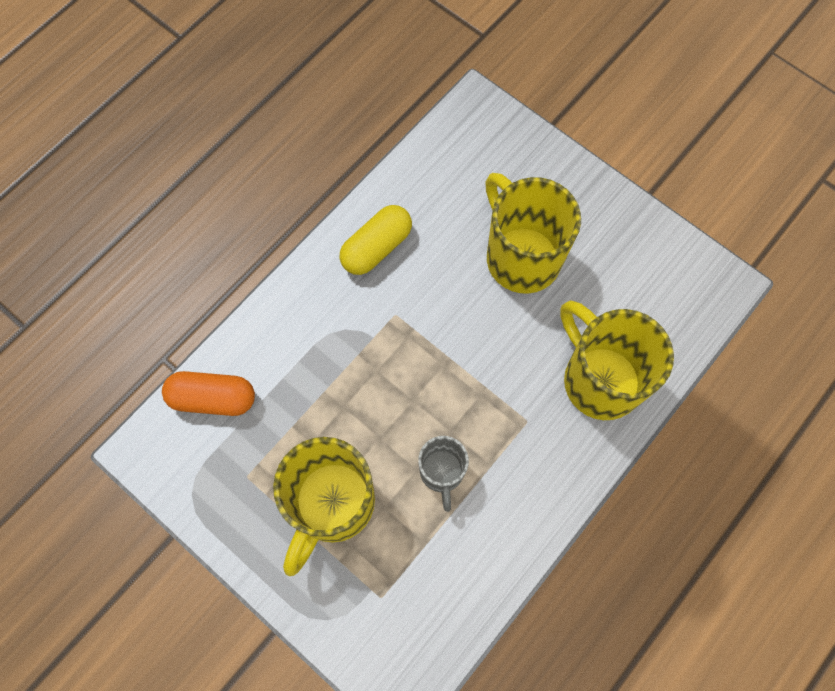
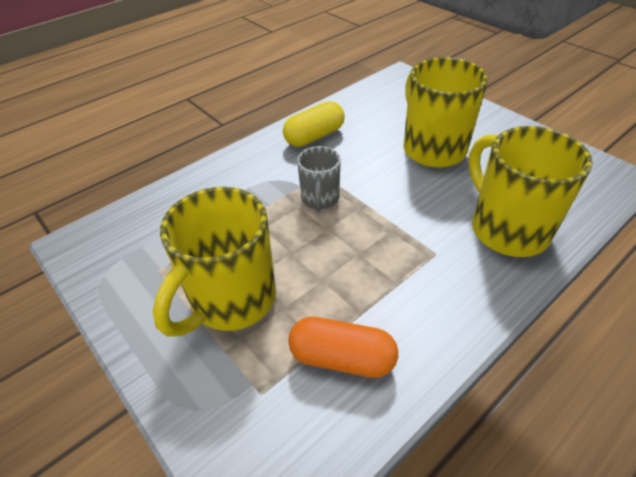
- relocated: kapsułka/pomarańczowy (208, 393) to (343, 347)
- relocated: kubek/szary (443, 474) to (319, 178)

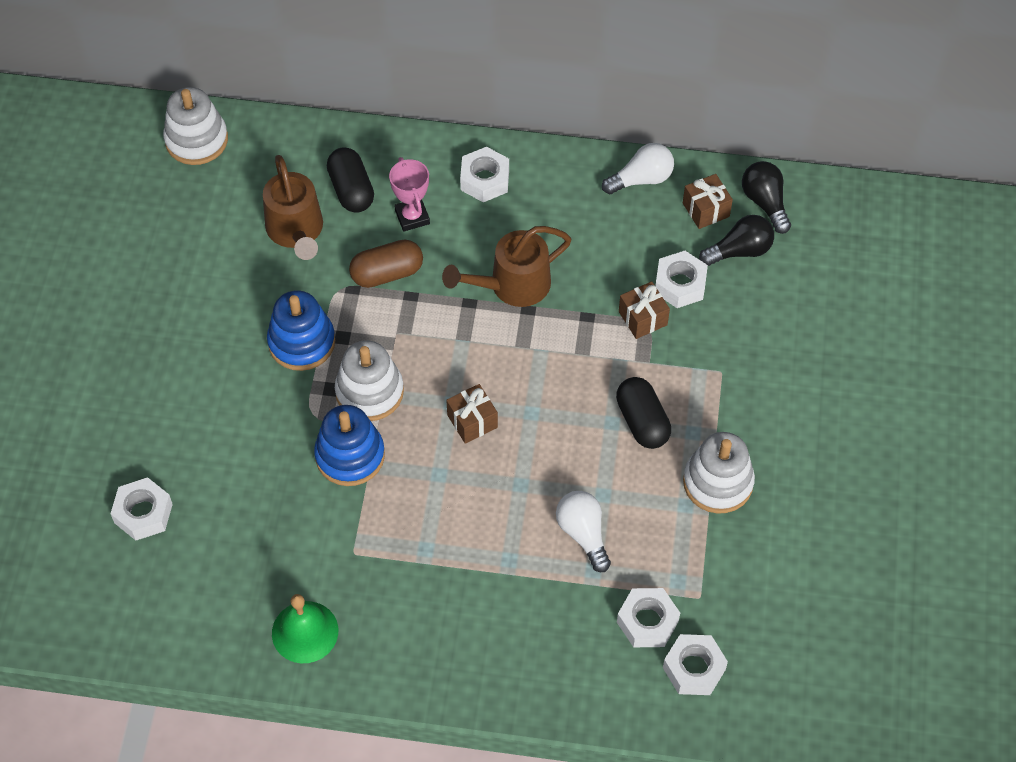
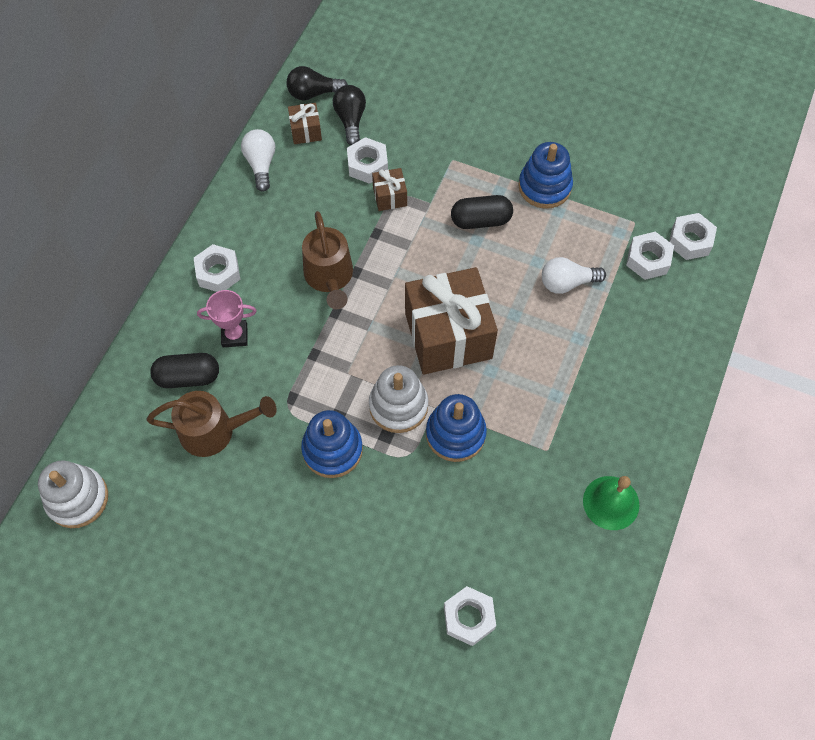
- size: prezent/brązowy (472, 414) = (451, 321) x2.30
- colour: zabawka nakładanka/biały (719, 473) to zabawka nakładanka/niebieski (545, 175)
- missing: kapsułka/brązowy (386, 264)

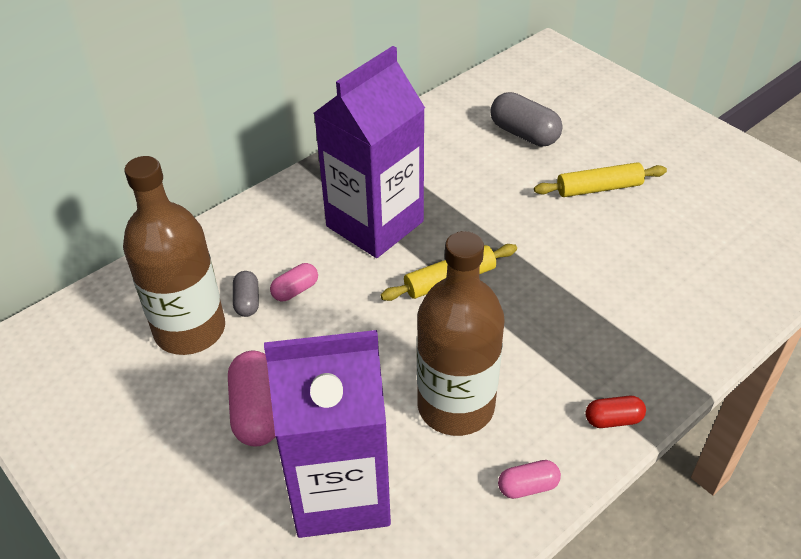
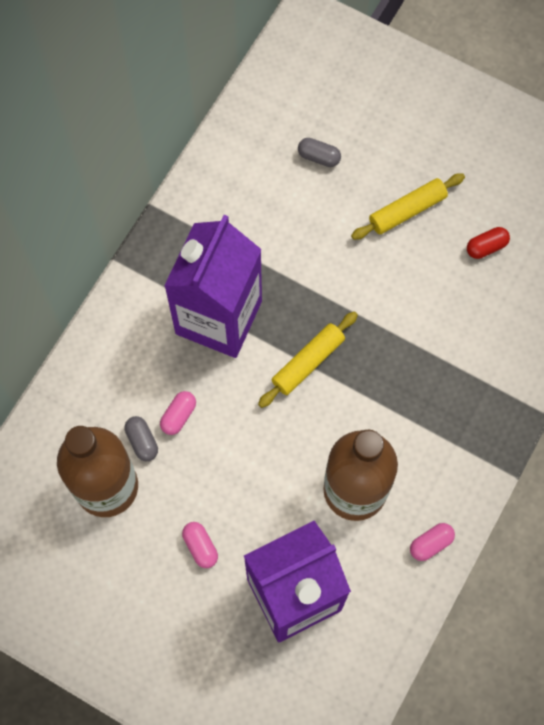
- size: kapsułka/różowy (252, 399) = (200, 545) x0.57
- size: kapsułka/szary (526, 119) = (319, 152) x0.57
- relocated: kapsułka/czerwony (615, 412) to (488, 243)

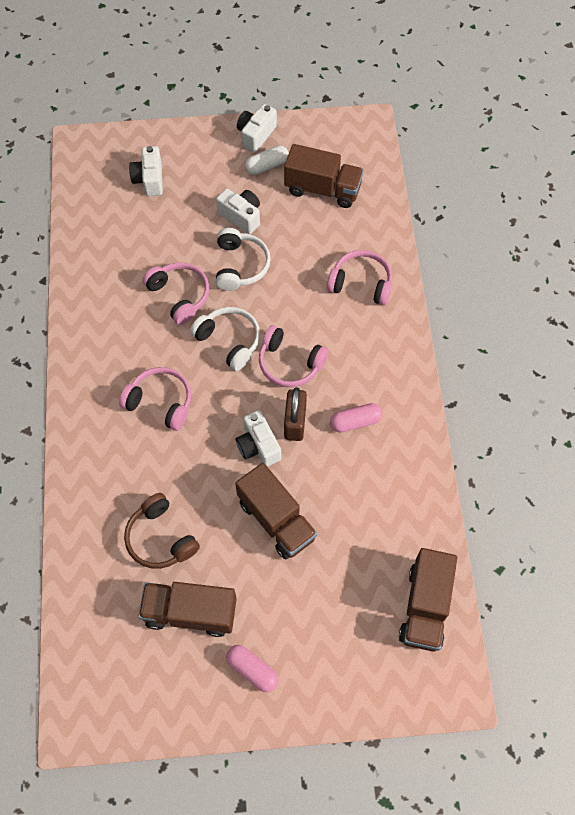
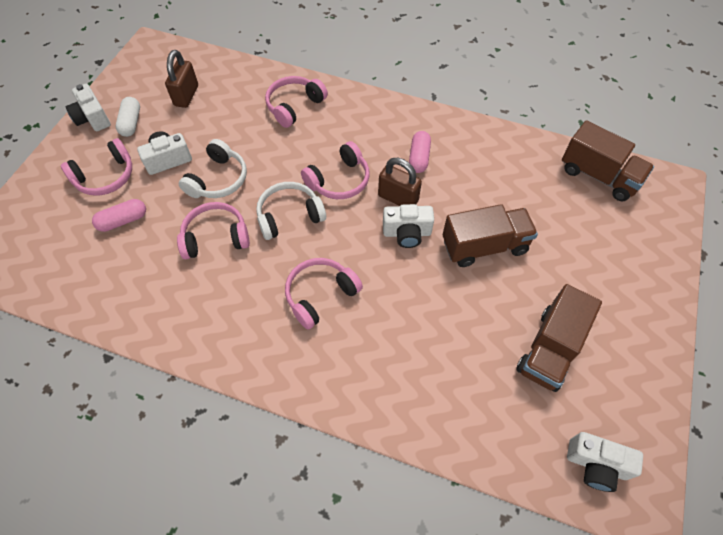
- appeared: słuchawki/różowy (96, 167)
- relocated: kapsułka/różowy (252, 668) to (119, 215)
- exchanged: ciężarówka/brązowy (324, 176) to kłódka/brązowy (181, 79)
- spun: słuchawki/biały (243, 259) = (213, 168) 90 degrees clockwise
- relocated: aparat fotograficzny/biały (146, 171) to (605, 462)
- missing: słuchawki/brązowy (162, 531)

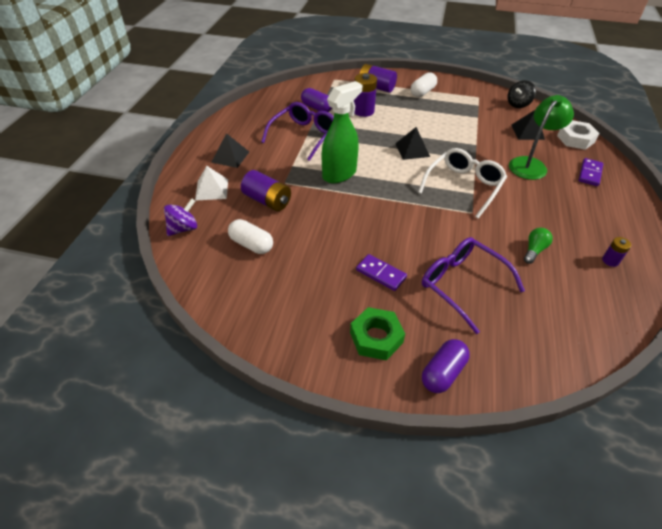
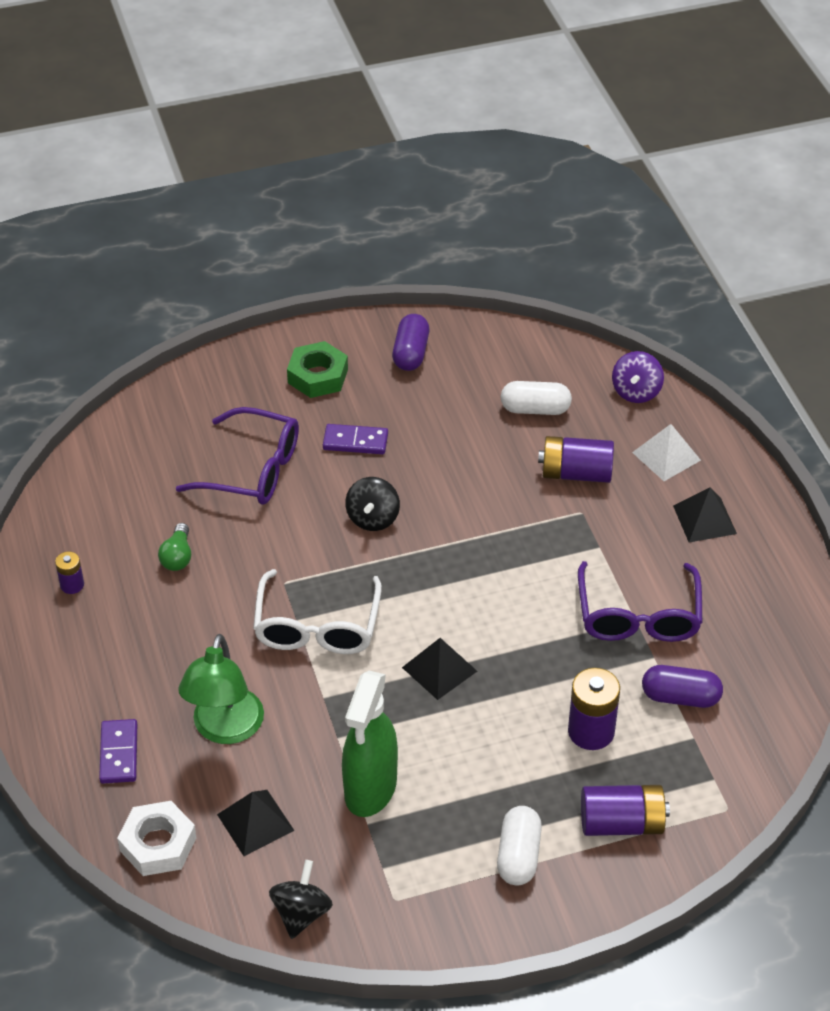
- relocated: spryskiwacz/zielony (342, 132) to (370, 744)
- appeared: bączek/czarny (372, 504)
- relocated: kapsułka/fioletowy (446, 366) to (410, 342)

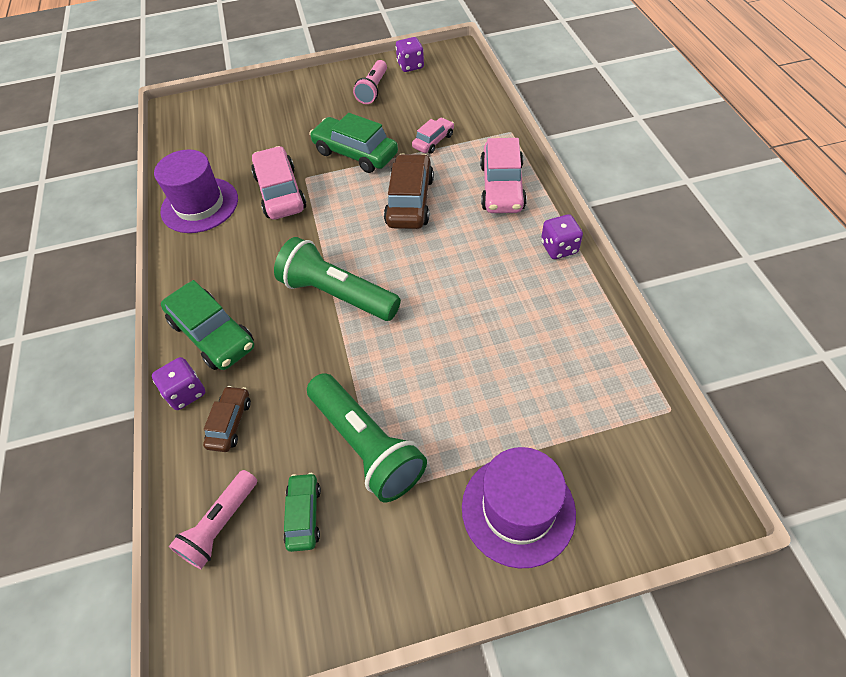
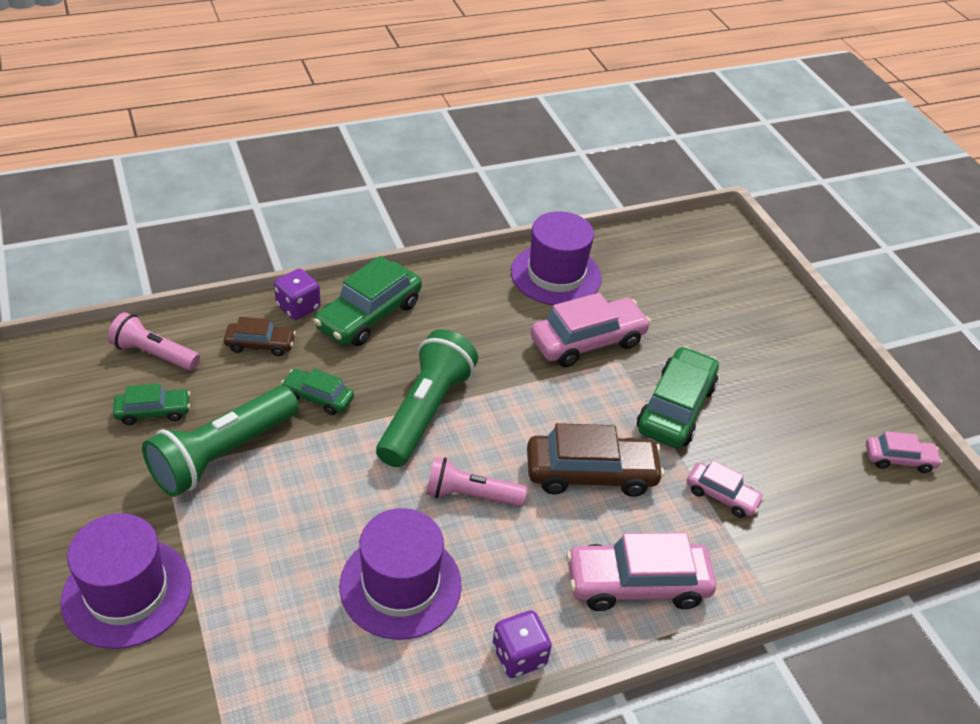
- appeared: samochód/zielony (317, 391)
- appeared: kapelusz/fioletowy (401, 574)
- relocated: latarka/różowy (370, 82) to (476, 482)
- exchanged: kostka do gry/fioletowy (409, 54) to samochód/różowy (904, 452)

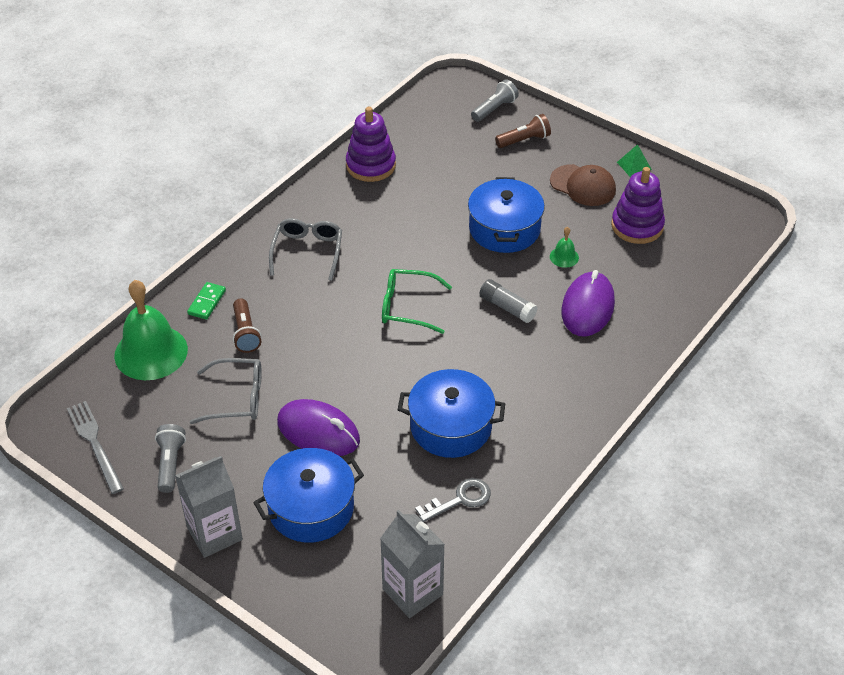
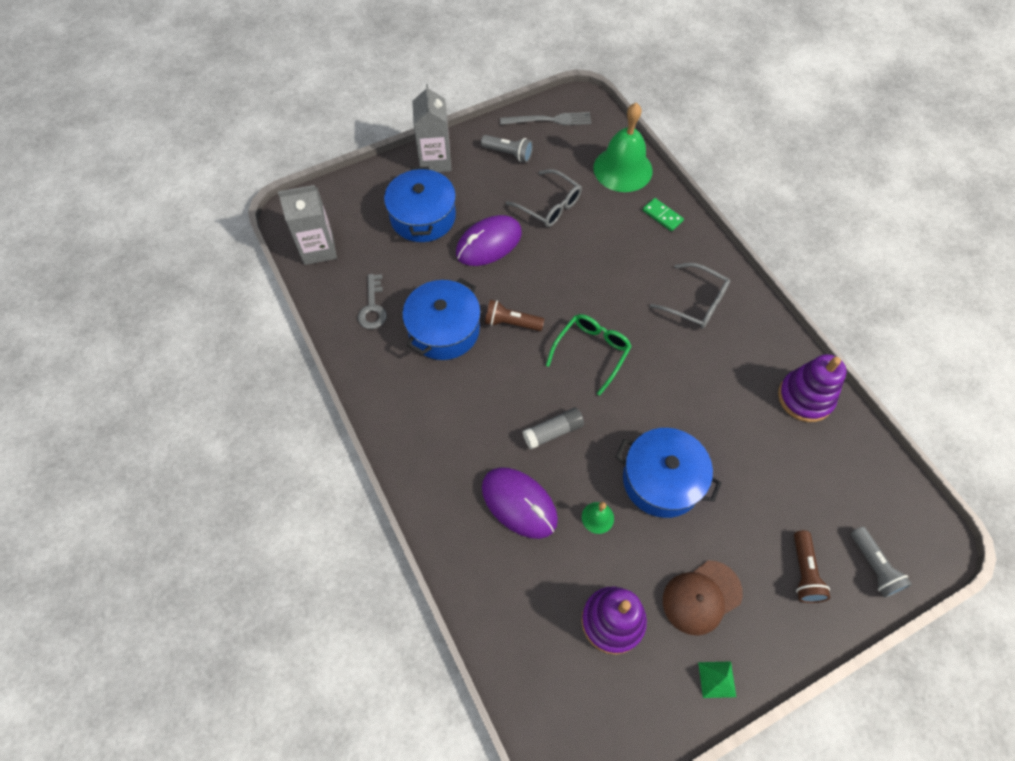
- relocated: latarka/brązowy (247, 326) to (514, 315)
- spun: okulary/szary (226, 391) = (544, 198) 75 degrees counterclockwise

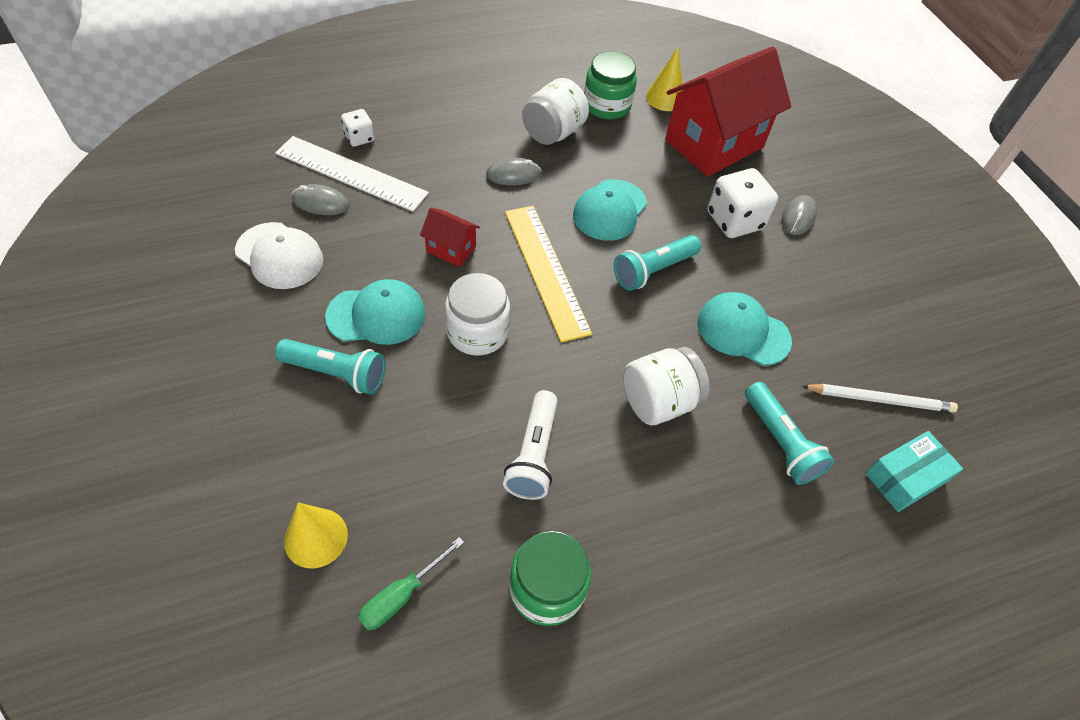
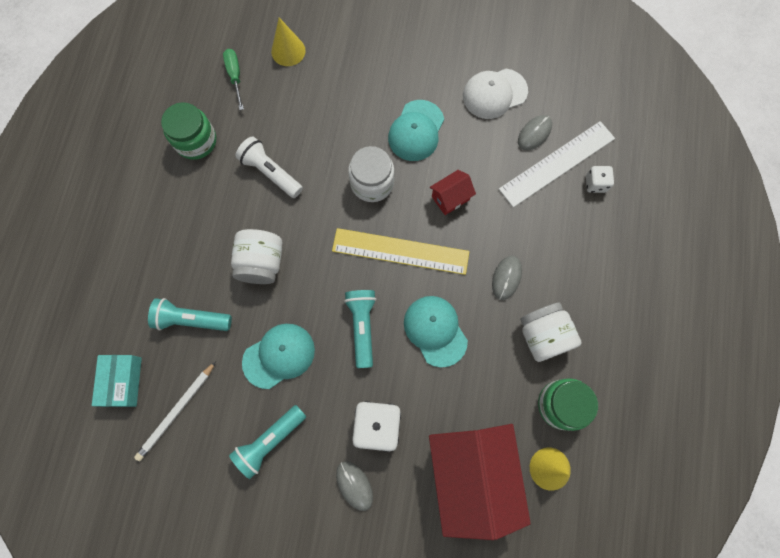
- relocated: latarka/turkusowy (330, 367) to (267, 442)

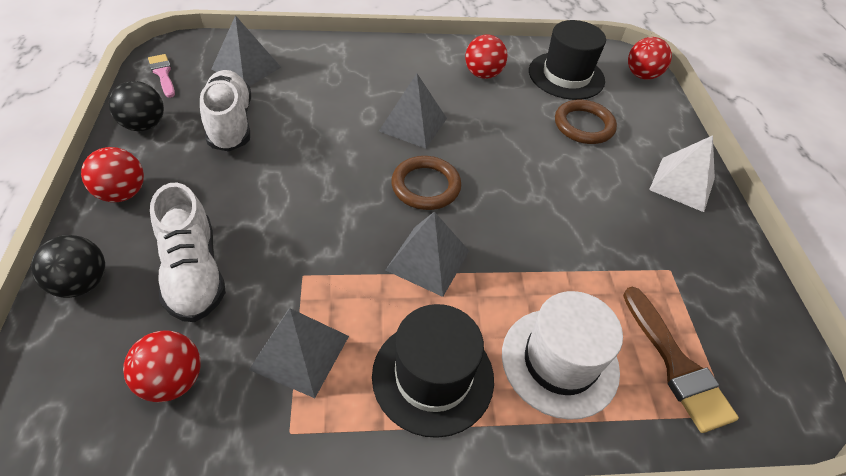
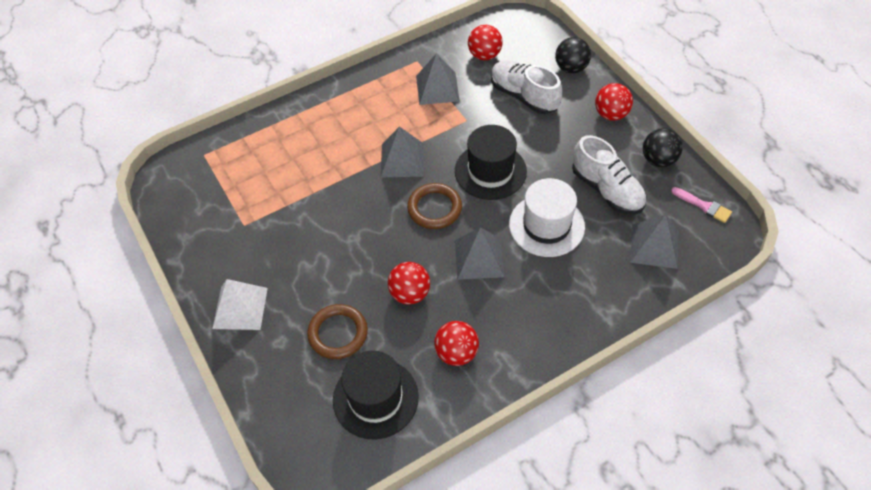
- relocated: piłka/czerwony (650, 58) to (409, 283)
- relocated: kapelusz/czarny (433, 371) to (491, 162)
- relocated: kapelusz/biały (562, 355) to (547, 217)
- missing: pędzel/brązowy (681, 360)

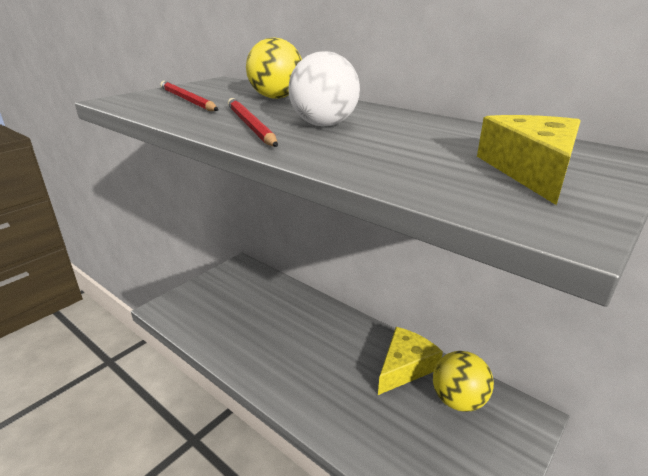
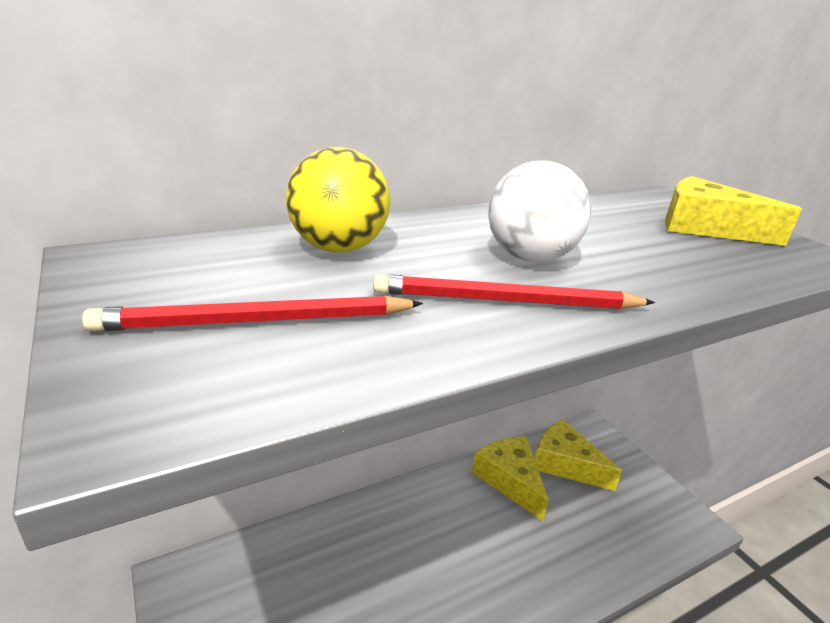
- exchanged: piłka/żółty (463, 381) to ser/żółty (578, 455)

